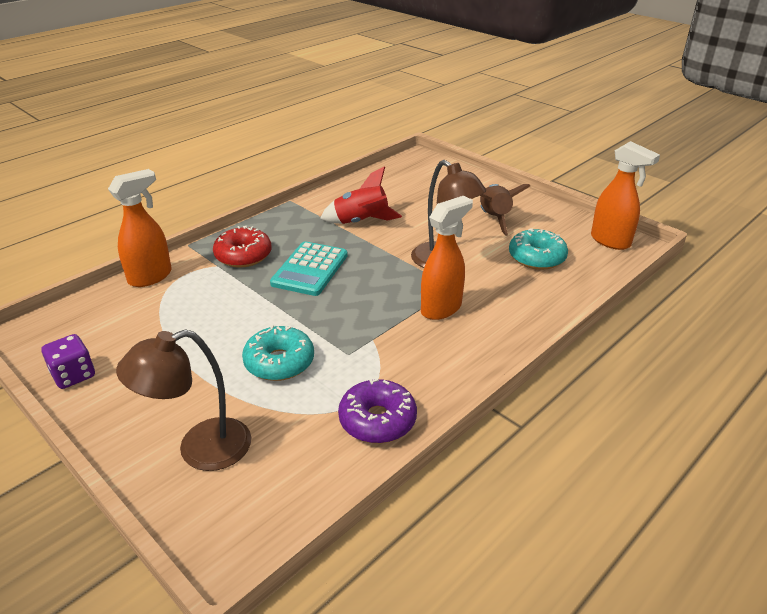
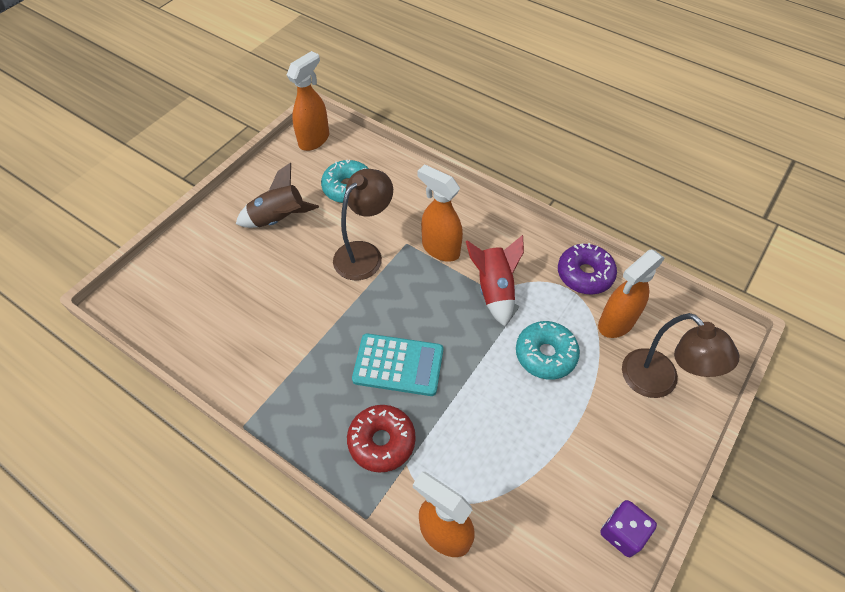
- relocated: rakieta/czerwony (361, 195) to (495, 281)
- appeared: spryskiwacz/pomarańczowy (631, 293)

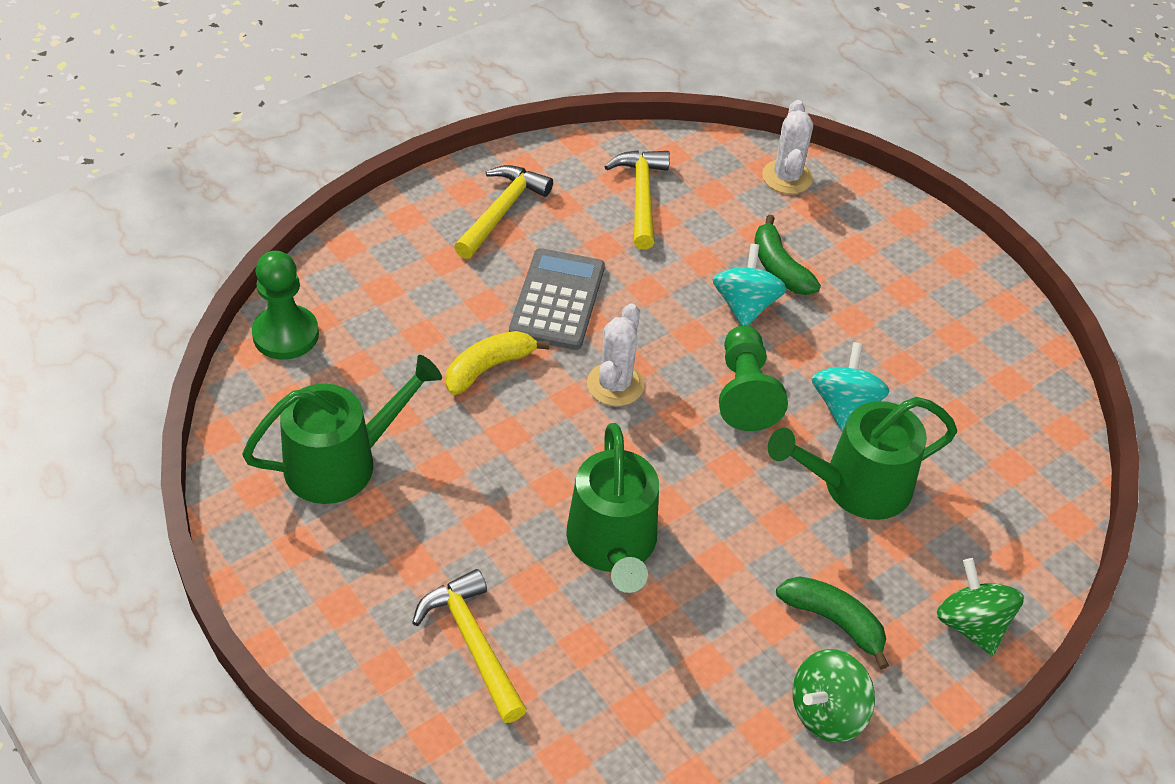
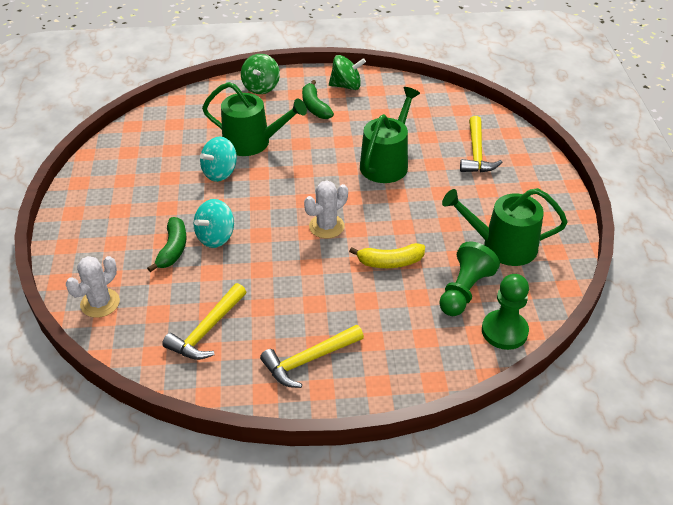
- relocated: pionek/zielony (753, 378) to (469, 278)
- missing: kalkulator/szary (557, 299)

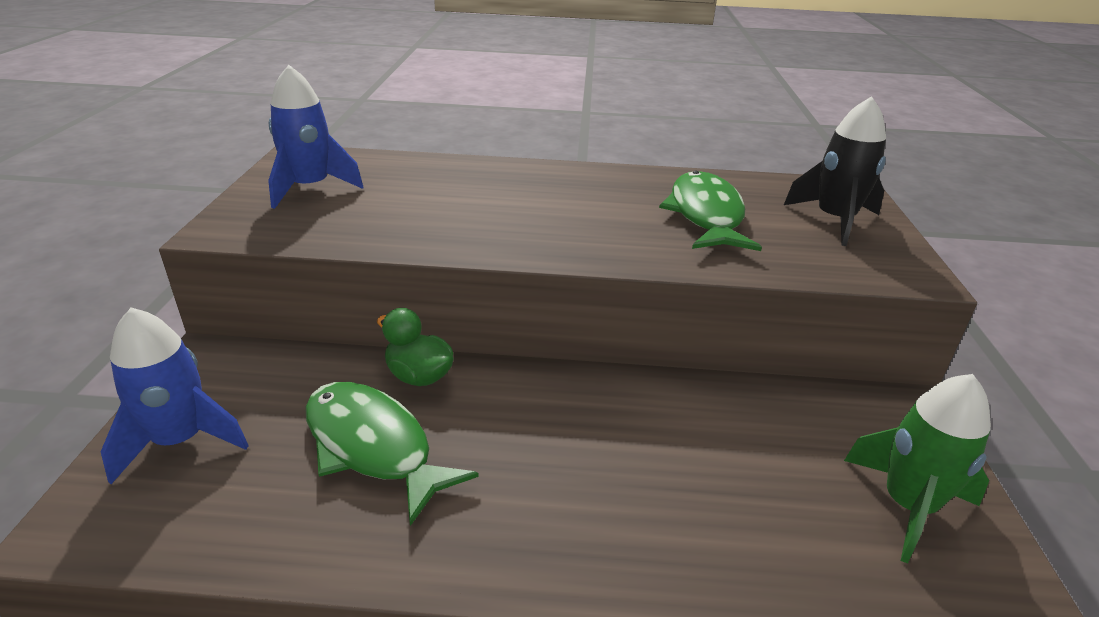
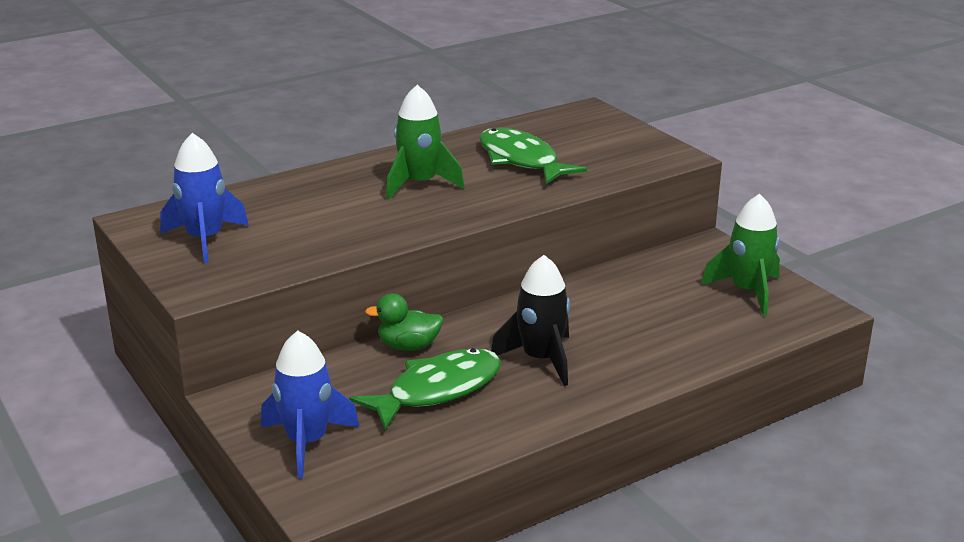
- spun: ryba/zielony (392, 454) = (425, 389) 135 degrees clockwise
- appeared: rakieta/zielony (425, 142)
- relocated: rakieta/czarny (835, 171) to (530, 320)

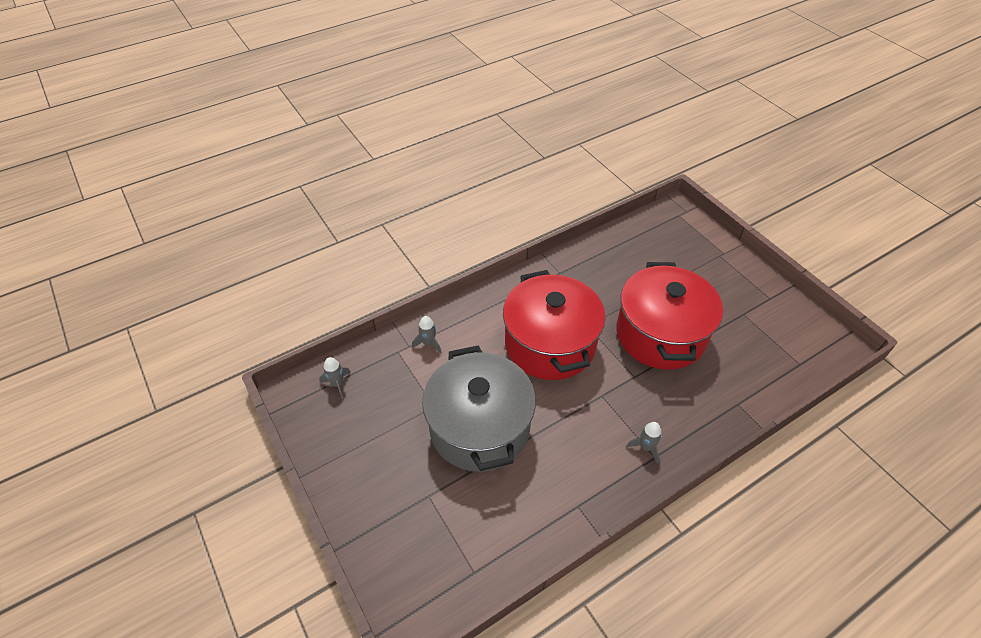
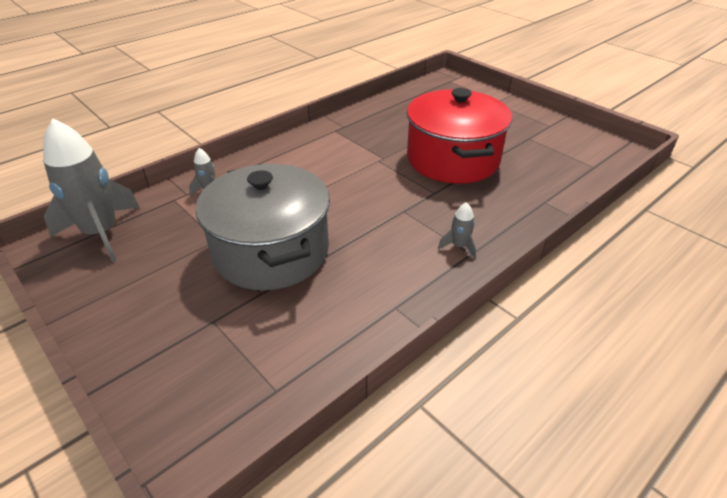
- size: rakieta/szary (335, 378) = (91, 190) x2.36
- missing: garnek/czerwony (554, 325)

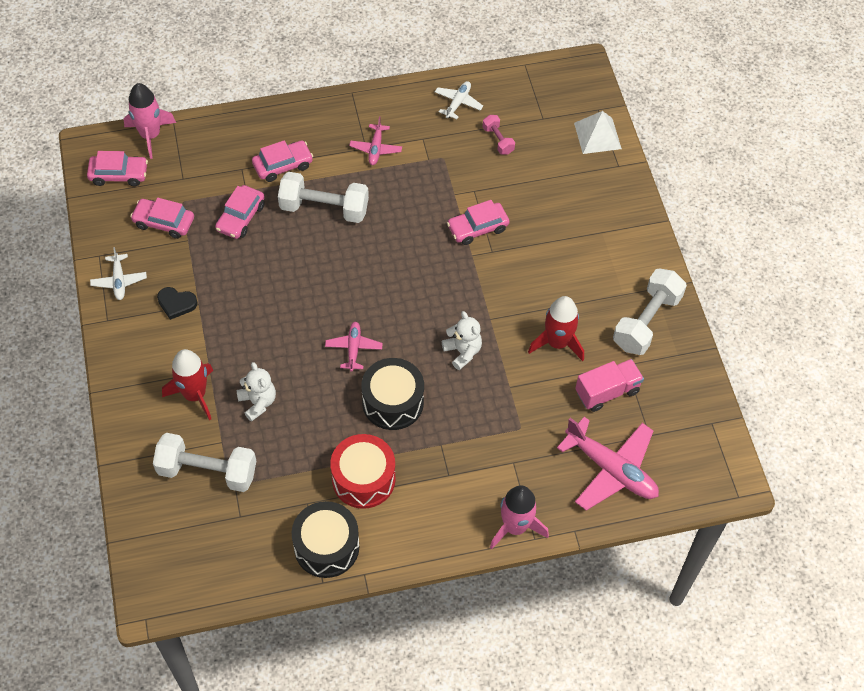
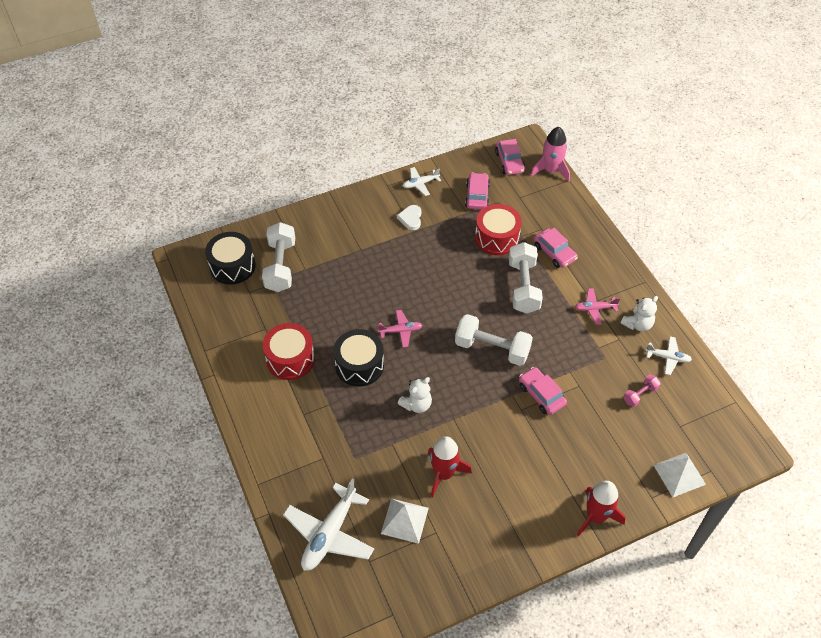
- relocated: bęben/czarny (325, 539) to (230, 258)
- colour: samolot/różowy (608, 464) to samolot/biały (328, 524)
- exchanged: ciężarówka/różowy (609, 385) to piramida/biały (405, 521)
- colour: serce/czarny (177, 303) to serce/biały (409, 217)
- relocated: hantel/biały (650, 312) to (494, 340)
- exchanged: samochód/różowy (240, 212) to bęben/czerwony (498, 229)
- relocated: rakieta/czerwony (187, 384) to (601, 508)
- relocated: miś/biały (256, 392) to (639, 314)
- missing: rakieta/różowy (519, 517)

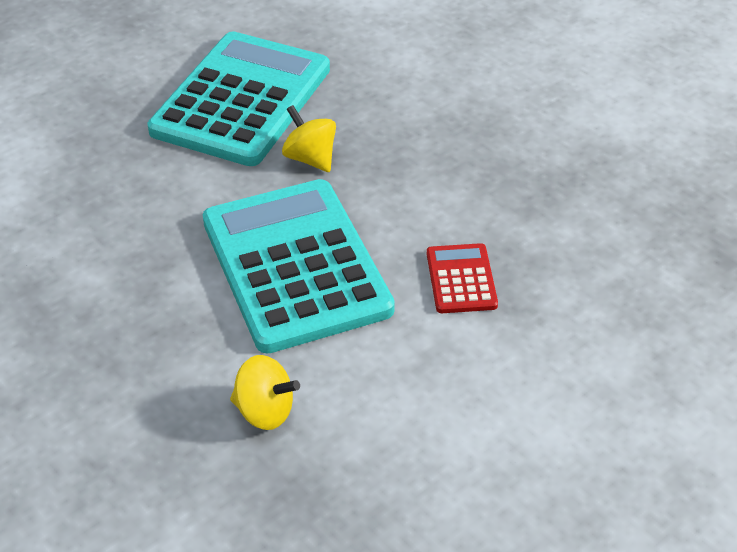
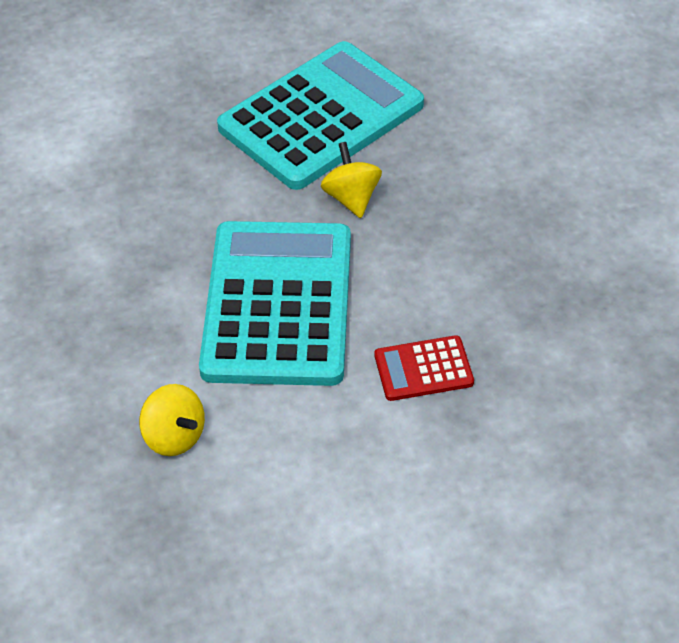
- spun: kalkulator/czerwony (462, 278) = (424, 368) 120 degrees counterclockwise

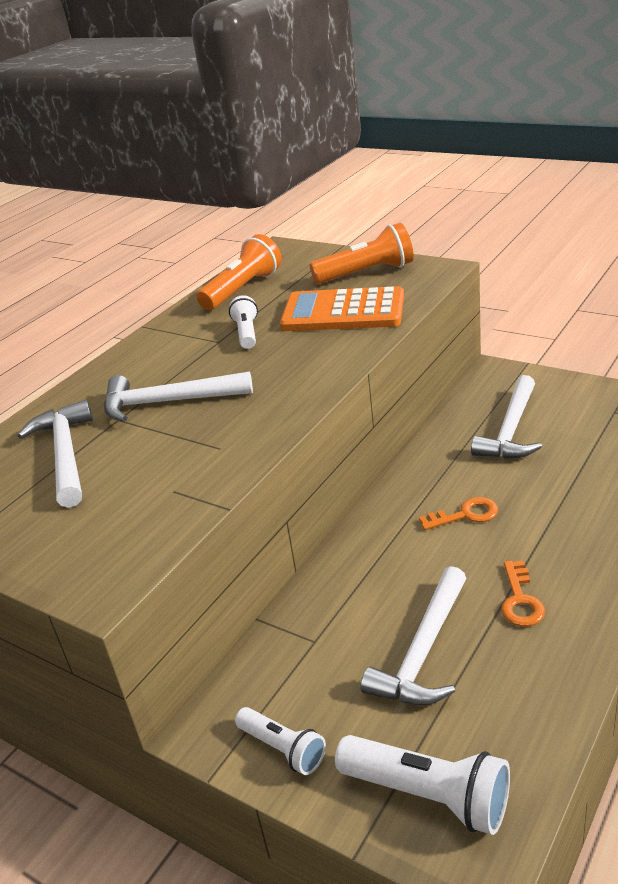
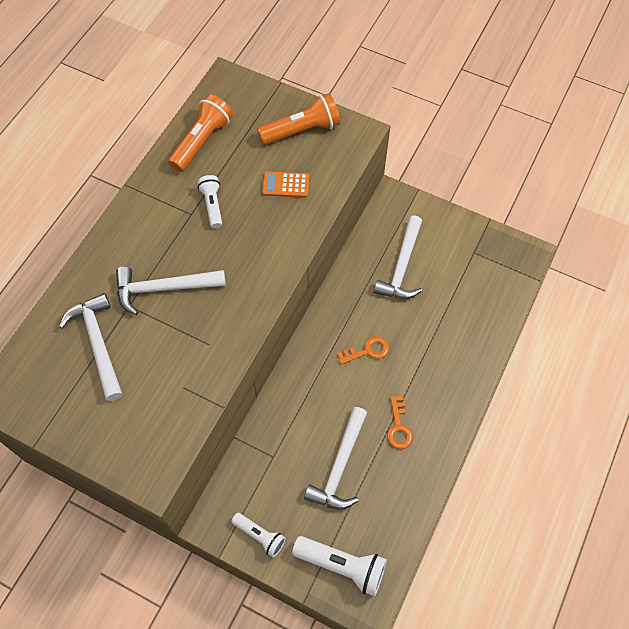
- size: kalkulator/pomarańczowy (342, 308) = (285, 184) x0.50

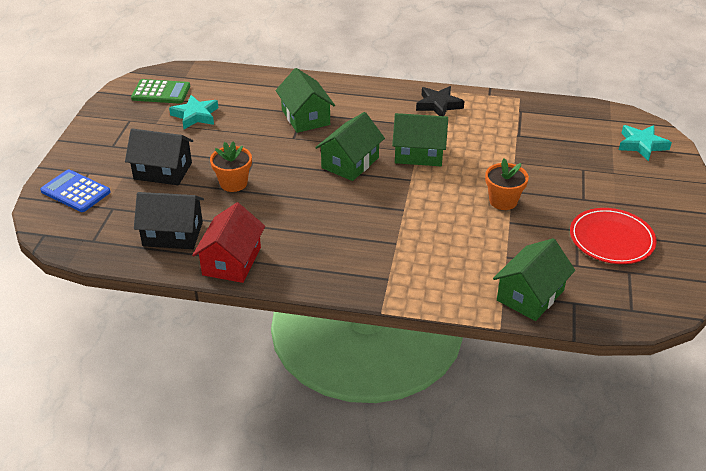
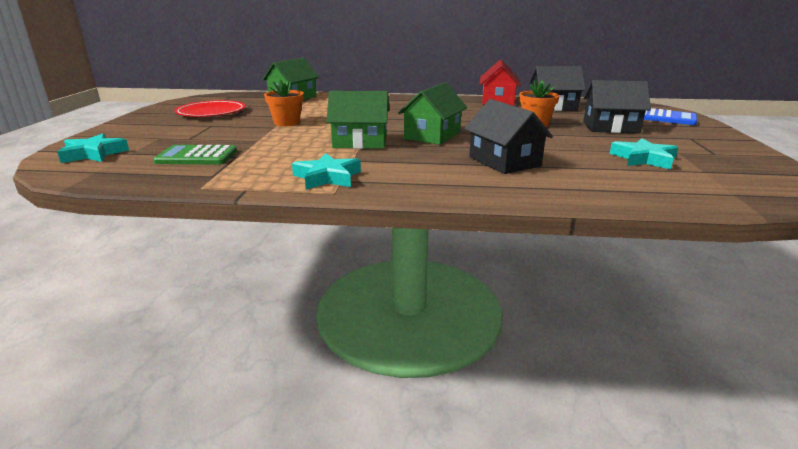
- relocated: kalkulator/zielony (160, 91) to (195, 155)
- colour: gwiazda/czarny (440, 101) to gwiazda/turkusowy (326, 171)
- colour: domek/zielony (305, 100) to domek/czarny (508, 136)

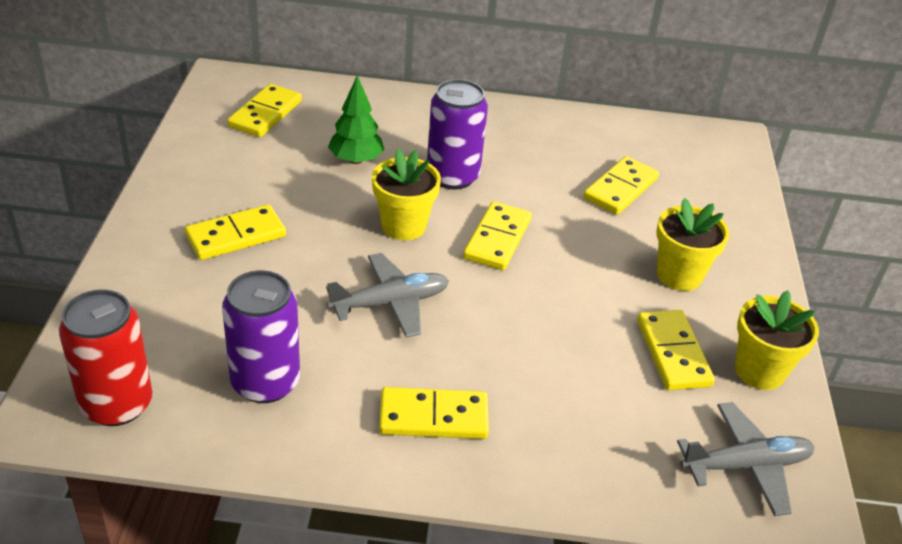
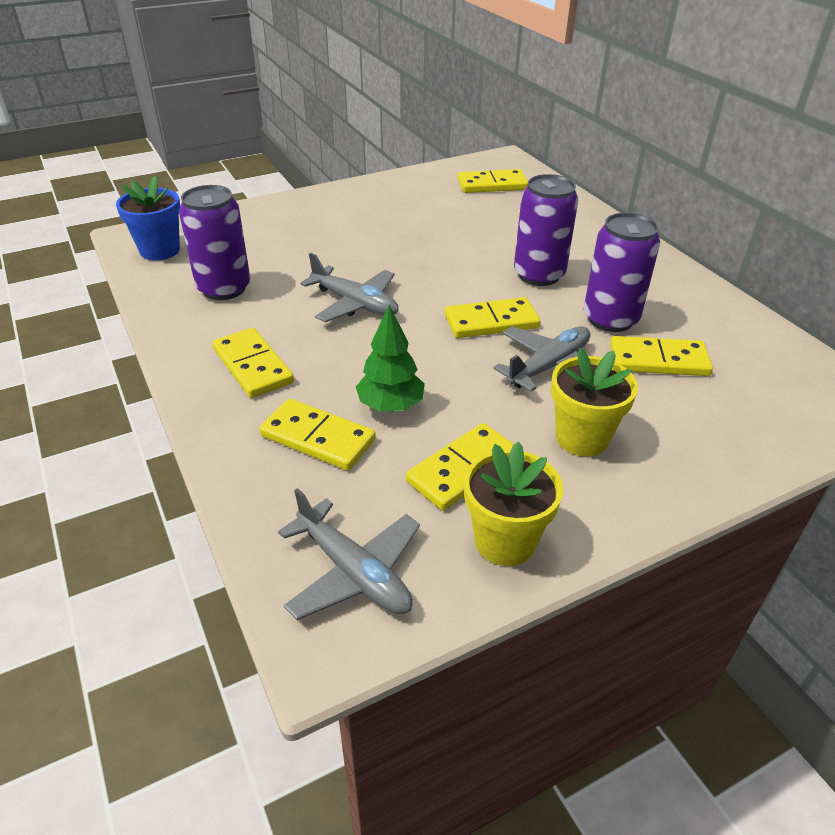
- exchanged: puszka/czerwony (105, 357) to doniczka/niebieski (148, 218)
- relocated: kostka domina/żółty (235, 232) to (317, 434)
- relocated: drzewko/zielony (356, 120) to (390, 358)
- appeared: samolot/szary (541, 359)
- appeared: puszka/fioletowy (622, 272)
- missing: doniczka/żółty (406, 194)

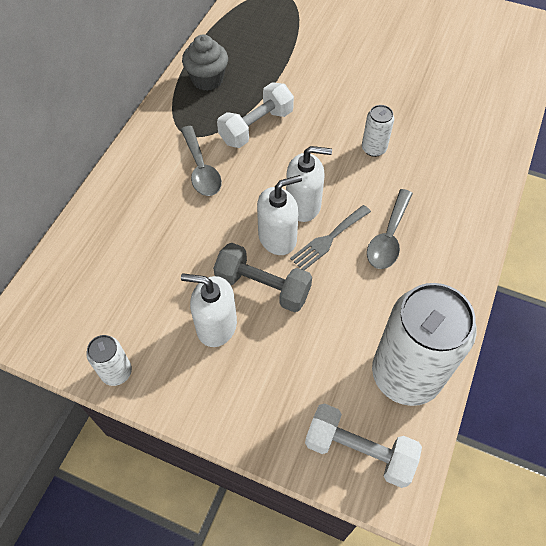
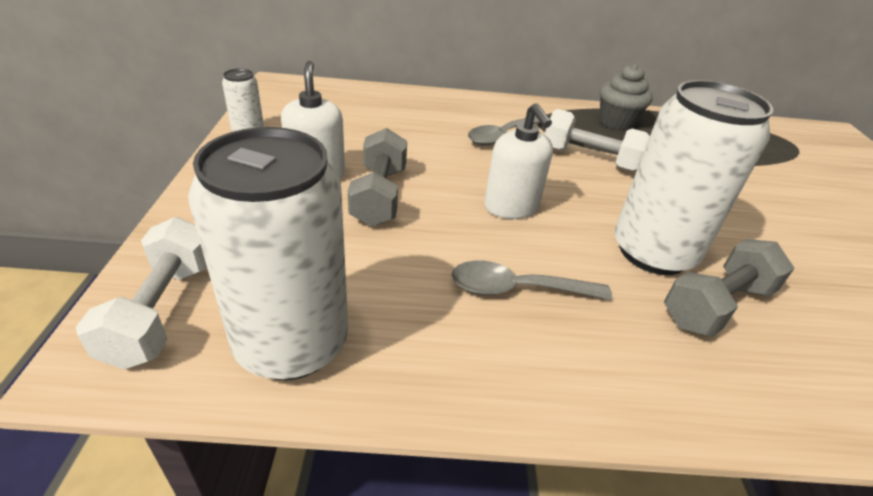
- size: puszka/biały (378, 131) = (694, 177) x2.22
- appeared: hantel/szary (729, 288)
- missing: dozownik mydła/biały (279, 215)
- missing: widelec/szary (330, 237)

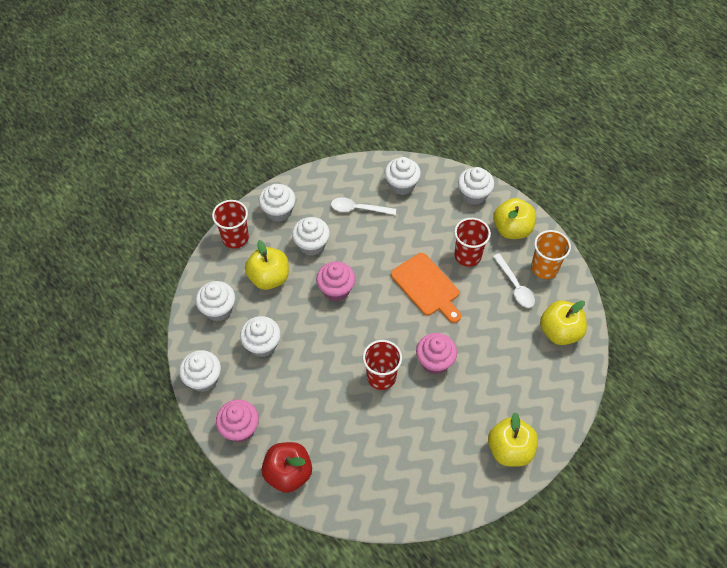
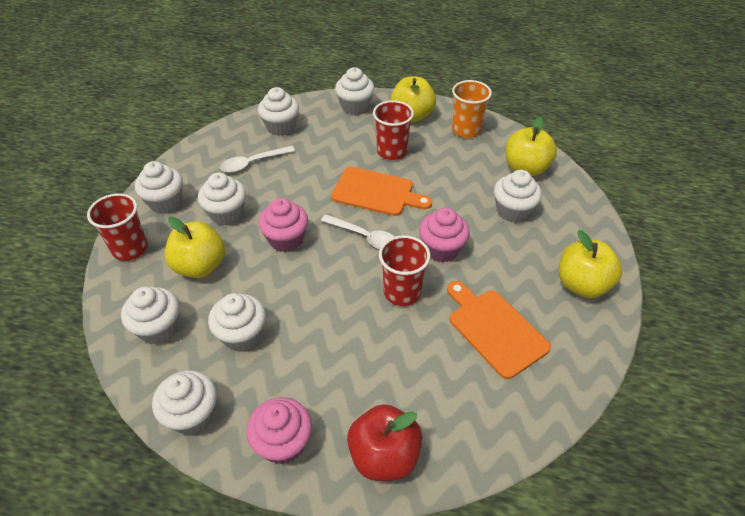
- relocated: łyżka/biały (514, 280) to (357, 231)
- appeared: deska do krojenia/pomarańczowy (499, 330)
- appeared: muffinka/biały (518, 196)

